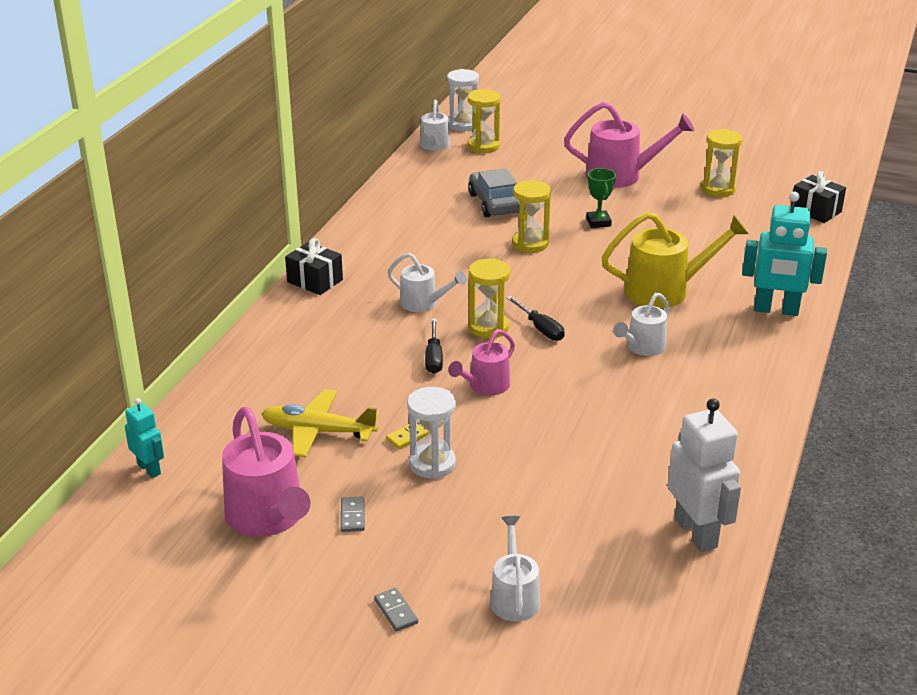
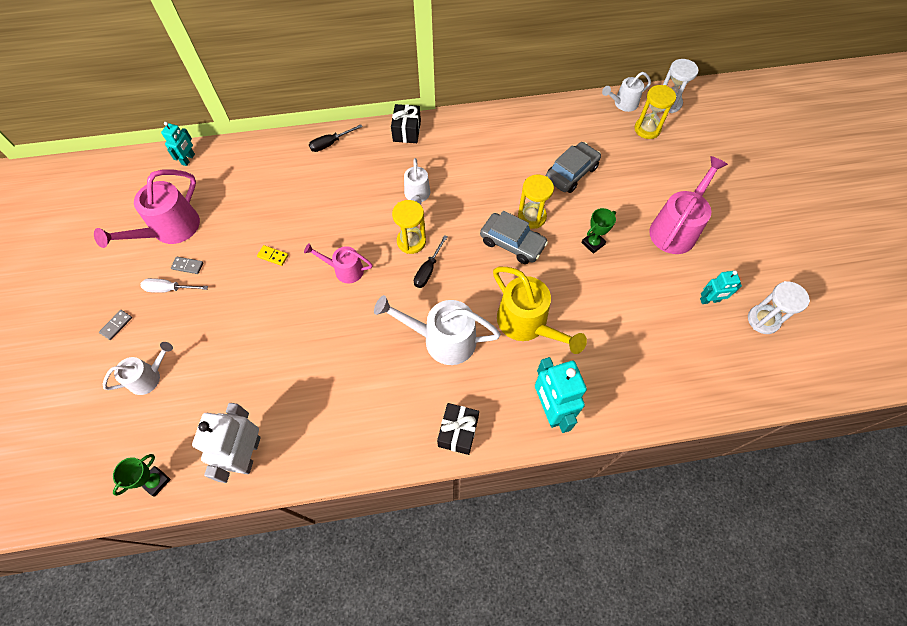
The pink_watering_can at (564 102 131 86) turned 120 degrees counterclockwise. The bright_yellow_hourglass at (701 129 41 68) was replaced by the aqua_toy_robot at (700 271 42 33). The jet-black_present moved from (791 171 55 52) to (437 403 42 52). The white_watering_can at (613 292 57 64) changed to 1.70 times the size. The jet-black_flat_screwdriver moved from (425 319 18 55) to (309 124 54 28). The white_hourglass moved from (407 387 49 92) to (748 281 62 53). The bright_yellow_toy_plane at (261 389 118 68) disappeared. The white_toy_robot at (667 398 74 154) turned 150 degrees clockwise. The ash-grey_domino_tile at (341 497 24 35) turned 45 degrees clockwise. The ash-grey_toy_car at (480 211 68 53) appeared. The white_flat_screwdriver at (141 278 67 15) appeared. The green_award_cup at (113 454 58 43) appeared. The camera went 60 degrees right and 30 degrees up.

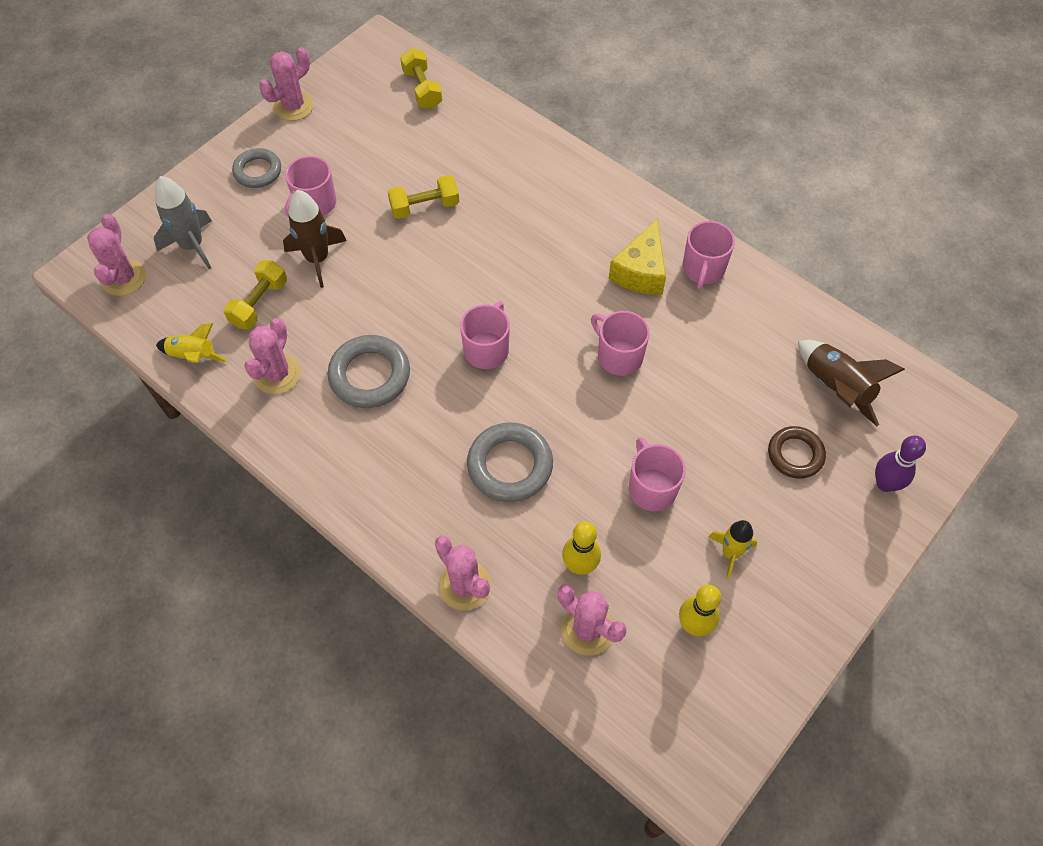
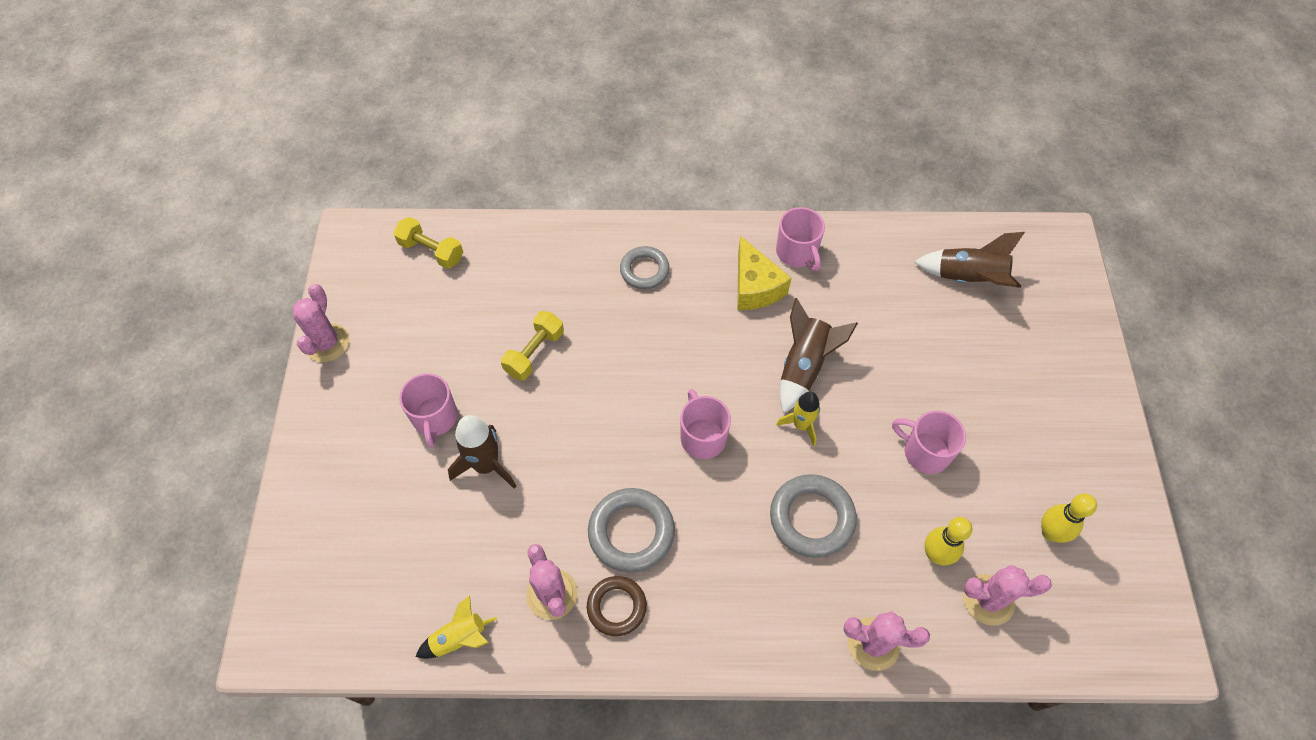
The ash-grey_ring moved from (232 148 49 40) to (620 246 50 43). The ash-grey_toy_rocket at (154 176 58 93) disappeared. The pink_prickly_plant at (87 214 59 82) disappeared. The bright_yellow_free_weight at (223 260 64 69) disappeared. The pink_coffee_mug at (591 311 59 65) was replaced by the brown_toy_rocket at (780 298 78 115). The brown_ring moved from (768 426 58 53) to (587 576 60 60). The violet_skittle at (875 436 51 56) disappeared. The bright_yellow_toy_rocket moved from (708 520 49 59) to (776 392 44 54). The camera went 40 degrees left and 0 degrees up.

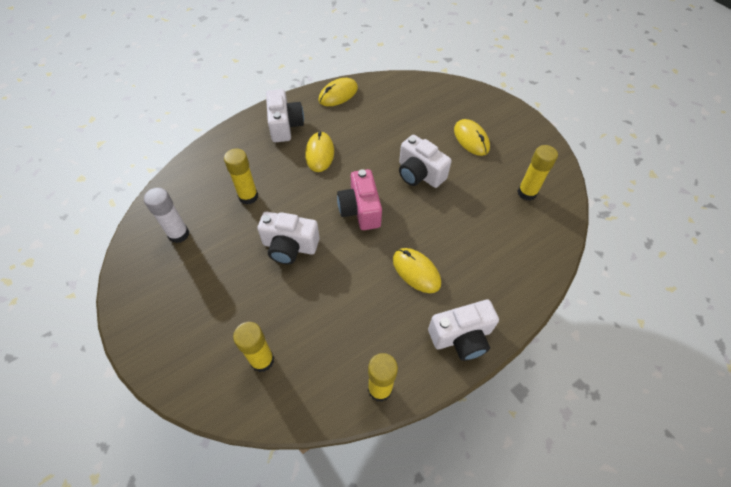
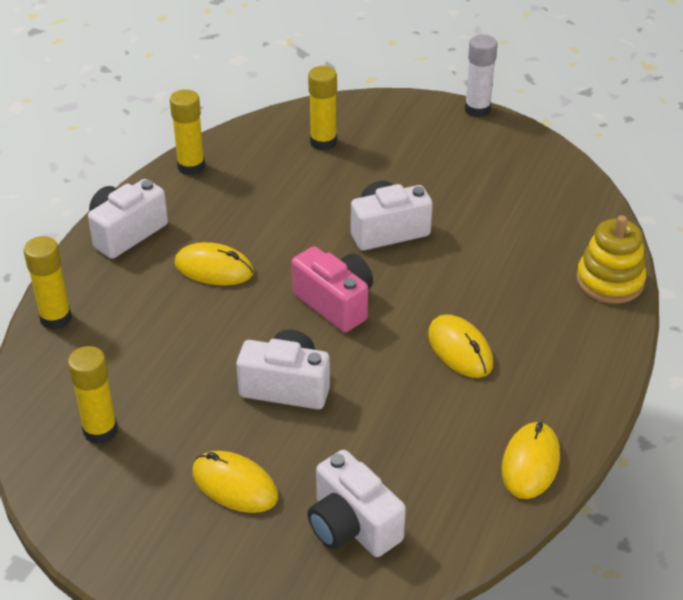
The white_compact_camera moved from (266 89 38 53) to (308 450 98 107). The bright_yellow_glue_stick moved from (224 148 34 57) to (24 236 48 94). The white_glue_stick moved from (144 187 45 56) to (465 35 33 82). The bright_yellow_ring_stacker at (576 215 70 89) appeared. The camera went 150 degrees right and 15 degrees down.

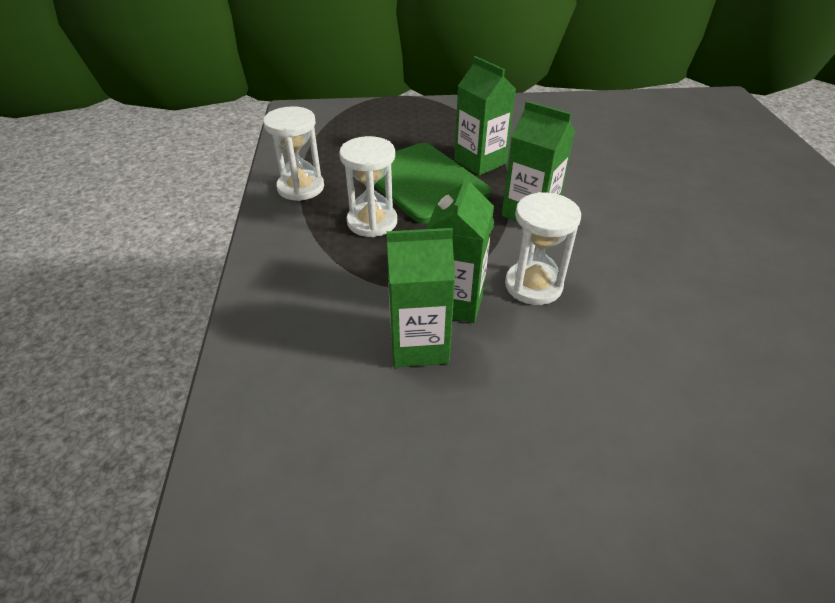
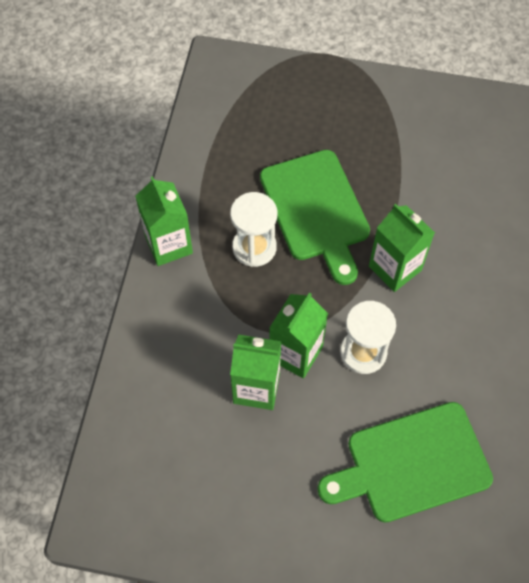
The green_juice_carton moved from (454 56 62 120) to (135 176 58 90). The white_hourglass at (263 106 61 95) disappeared. The green_cutting_board at (317 402 176 121) appeared. The camera went 15 degrees right and 20 degrees up.

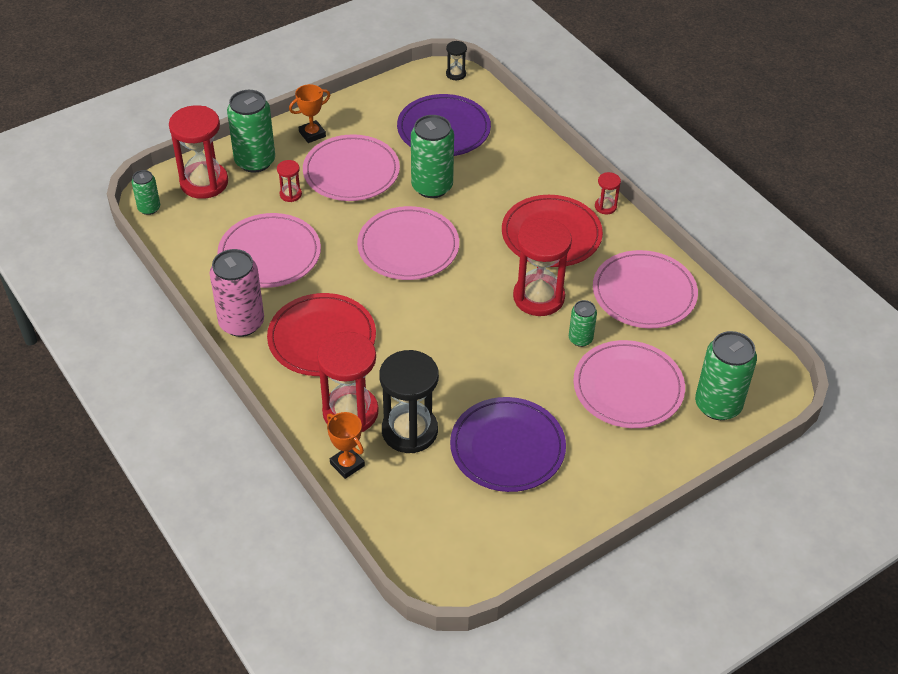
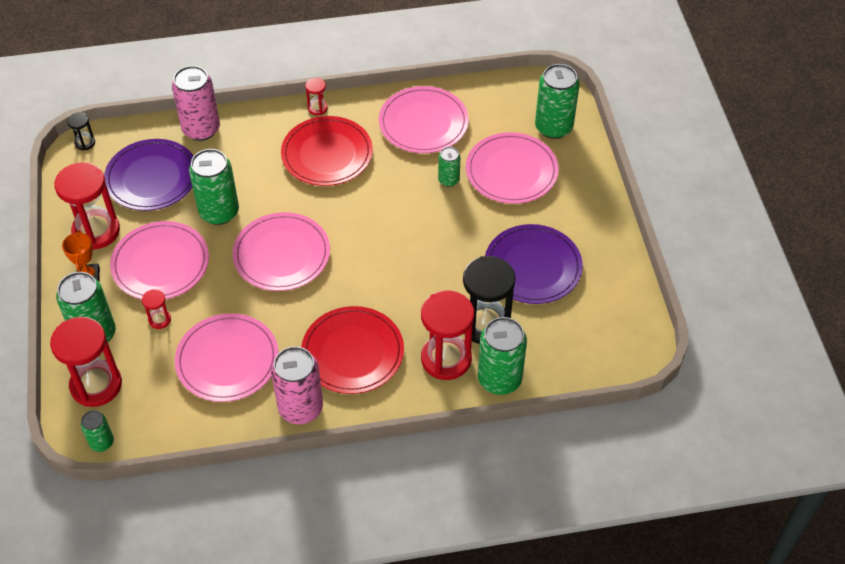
The red_hourglass moved from (513 218 59 98) to (54 162 66 88). The orange_award_cup at (327 412 38 67) was replaced by the green_tin at (478 317 49 78). The pink_tin at (172 66 48 75) appeared. The camera went 65 degrees left and 5 degrees up.

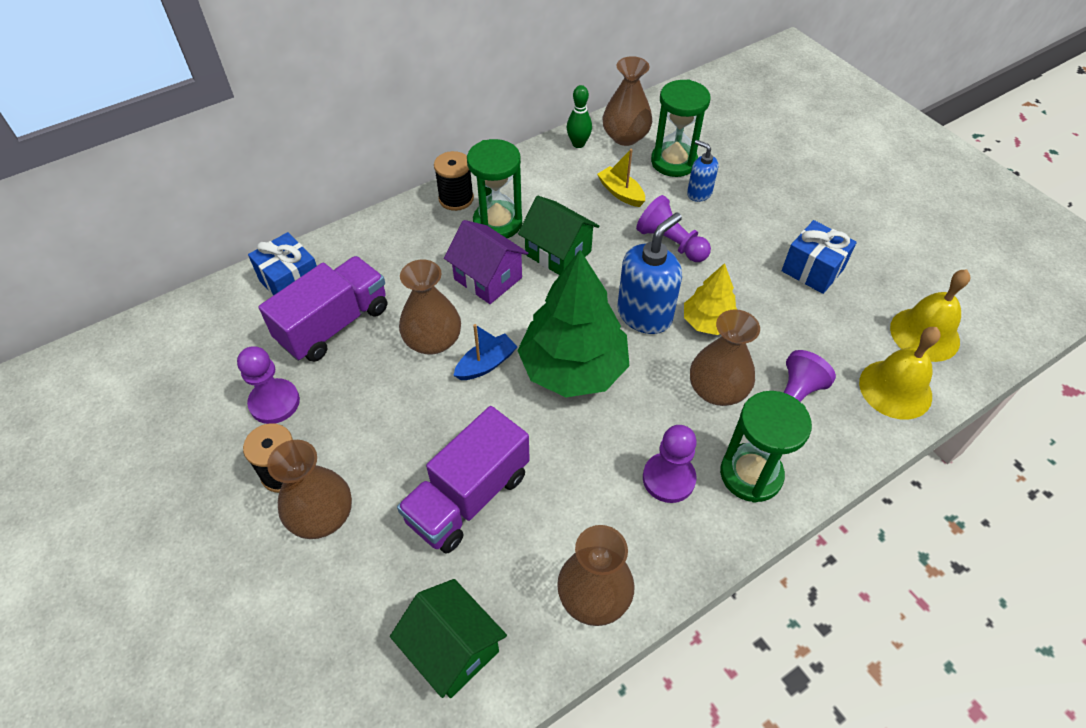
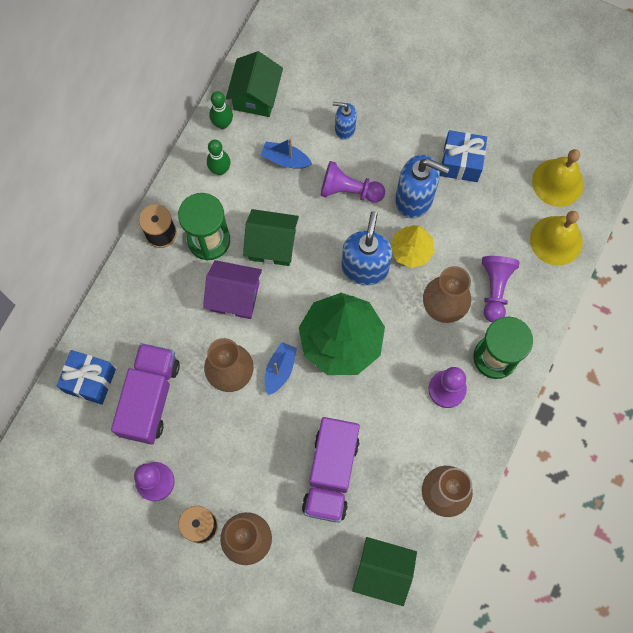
The brown_tall_vase at (603 56 49 90) was replaced by the green_toy_house at (226 51 57 66). The green_hourglass at (651 79 60 98) disappeared. The bright_yellow_toy_boat at (597 149 48 58) became the blue_toy_boat at (261 138 51 31). The green_skittle at (207 140 23 35) appeared. The blue_soap_dispenser at (395 155 55 64) appeared. The camera went 30 degrees left and 20 degrees up.

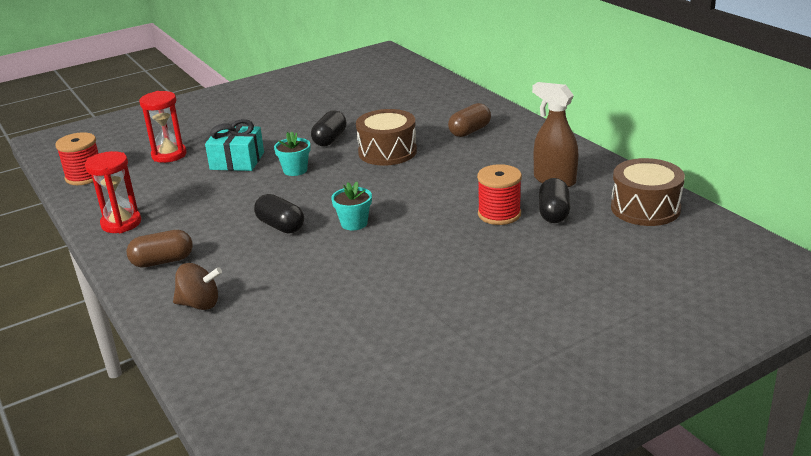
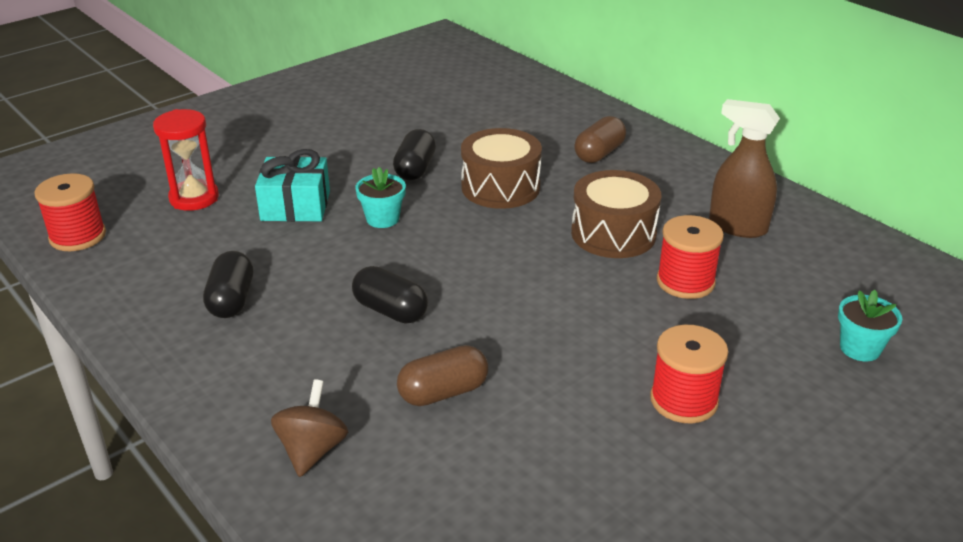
The red_hourglass at (85 151 56 82) disappeared. The brown_toy_drum moved from (611 158 74 68) to (571 170 90 88). The jet-black_pill_shape moved from (539 178 31 45) to (203 251 50 67). The aqua_plant_pot moved from (331 182 41 48) to (838 290 64 71). The brown_pill_shape moved from (127 230 66 37) to (397 345 91 61). The brown_toy_top at (173 263 49 47) turned 75 degrees counterclockwise. The red_reel_of_thread at (650 325 78 99) appeared. The camera went 10 degrees left and 5 degrees up.

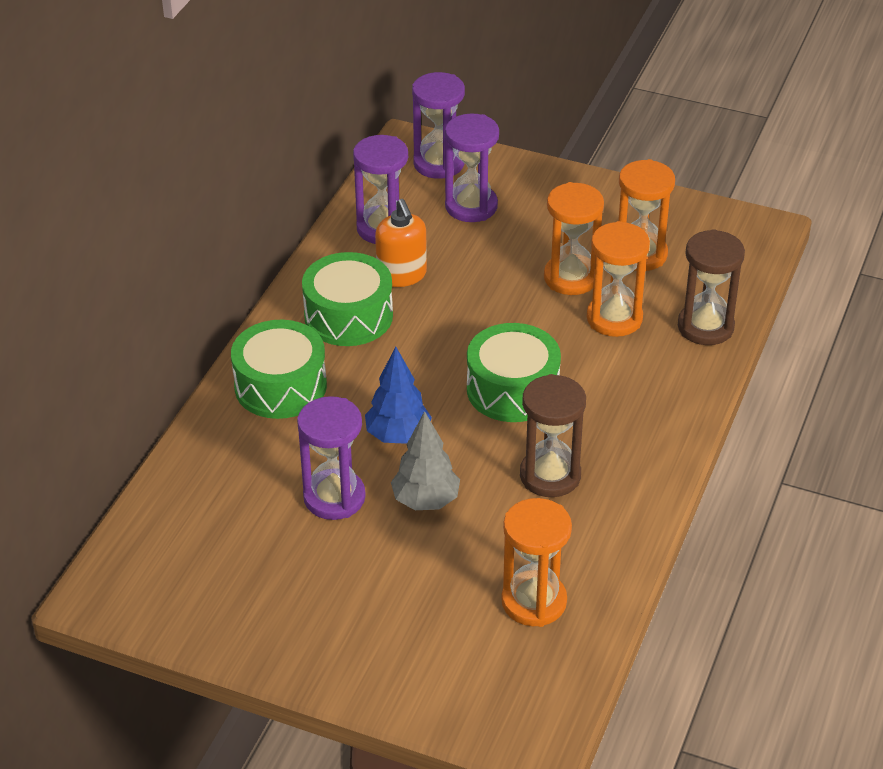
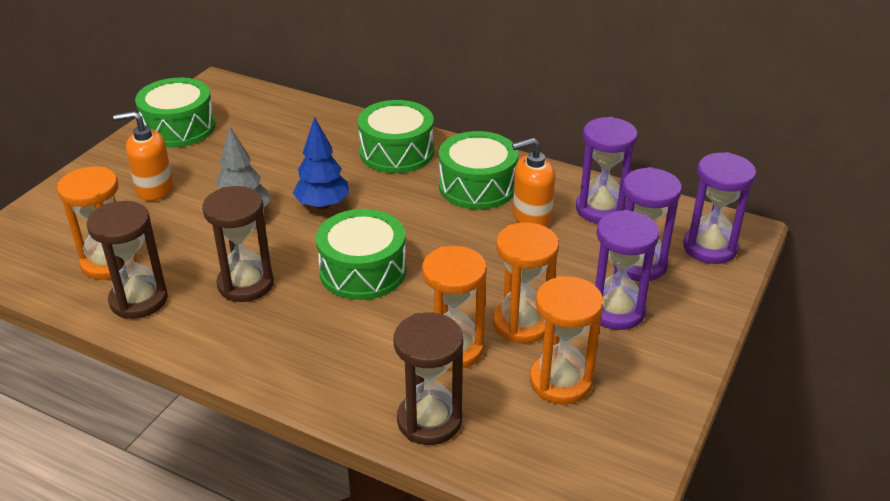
The violet_hourglass moved from (297 396 69 124) to (595 210 64 120). The green_toy_drum at (135 78 80 70) appeared. The orange_soap_dispenser at (113 111 60 90) appeared. The brown_hourglass at (87 201 81 118) appeared. The camera went 95 degrees right and 5 degrees down.

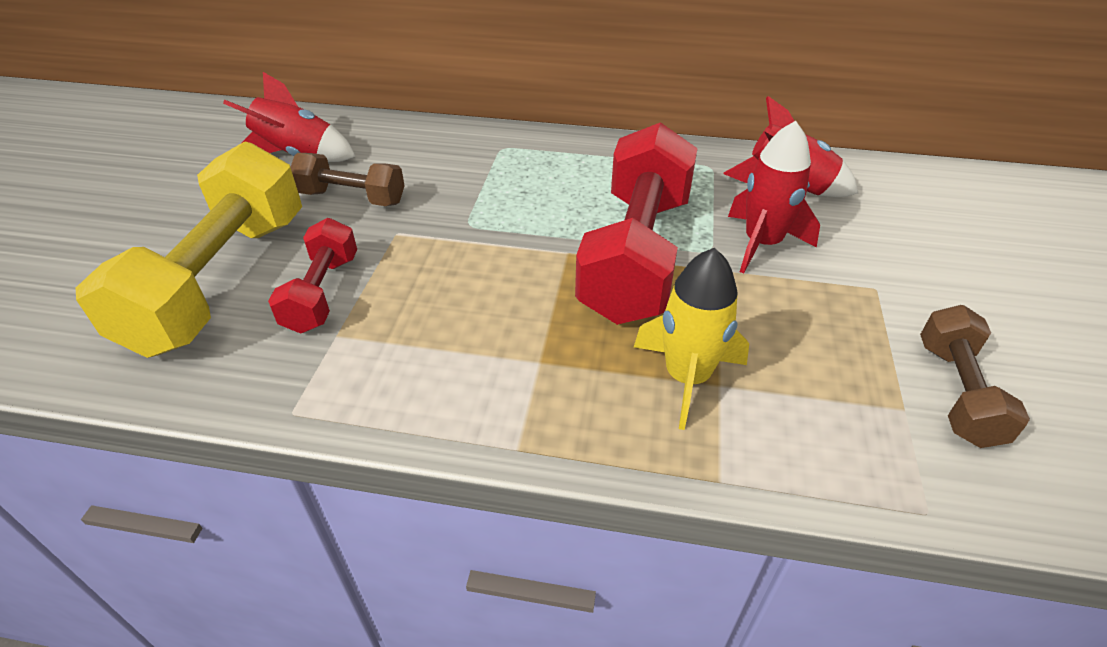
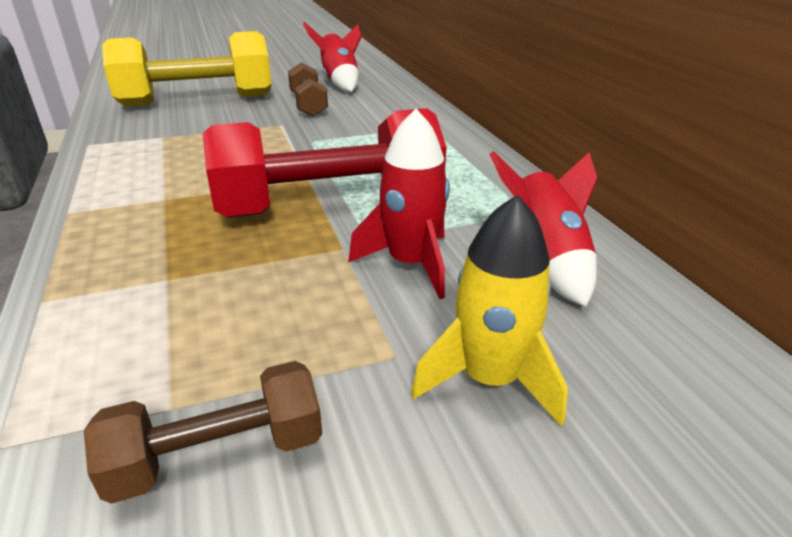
The red_free_weight at (268 218 89 115) disappeared. The bright_yellow_toy_rocket moved from (634 248 115 182) to (411 194 157 232). The camera went 60 degrees right and 10 degrees down.

